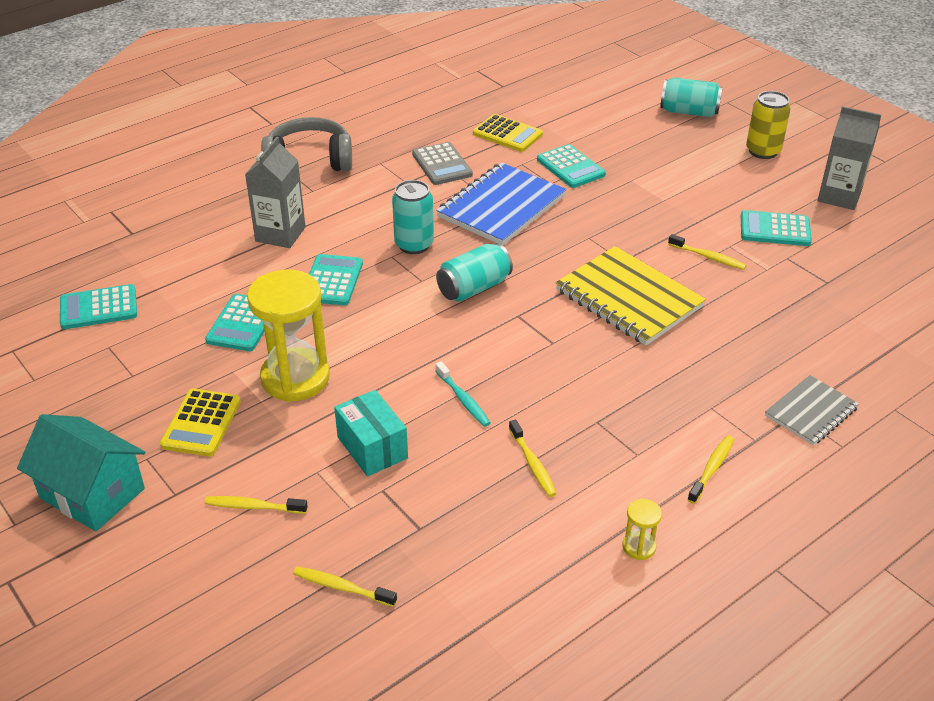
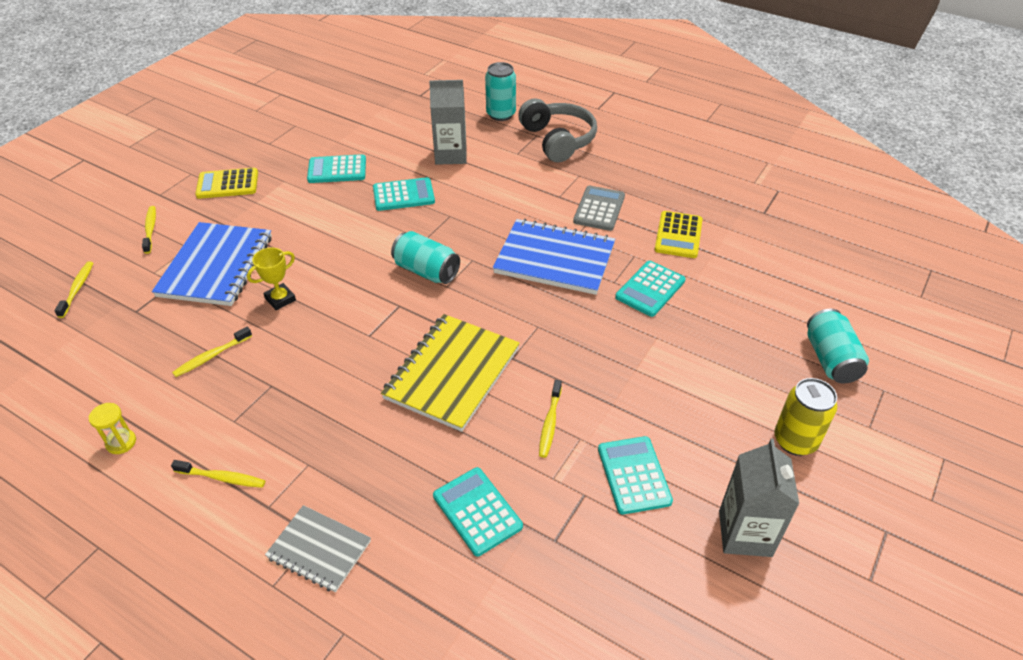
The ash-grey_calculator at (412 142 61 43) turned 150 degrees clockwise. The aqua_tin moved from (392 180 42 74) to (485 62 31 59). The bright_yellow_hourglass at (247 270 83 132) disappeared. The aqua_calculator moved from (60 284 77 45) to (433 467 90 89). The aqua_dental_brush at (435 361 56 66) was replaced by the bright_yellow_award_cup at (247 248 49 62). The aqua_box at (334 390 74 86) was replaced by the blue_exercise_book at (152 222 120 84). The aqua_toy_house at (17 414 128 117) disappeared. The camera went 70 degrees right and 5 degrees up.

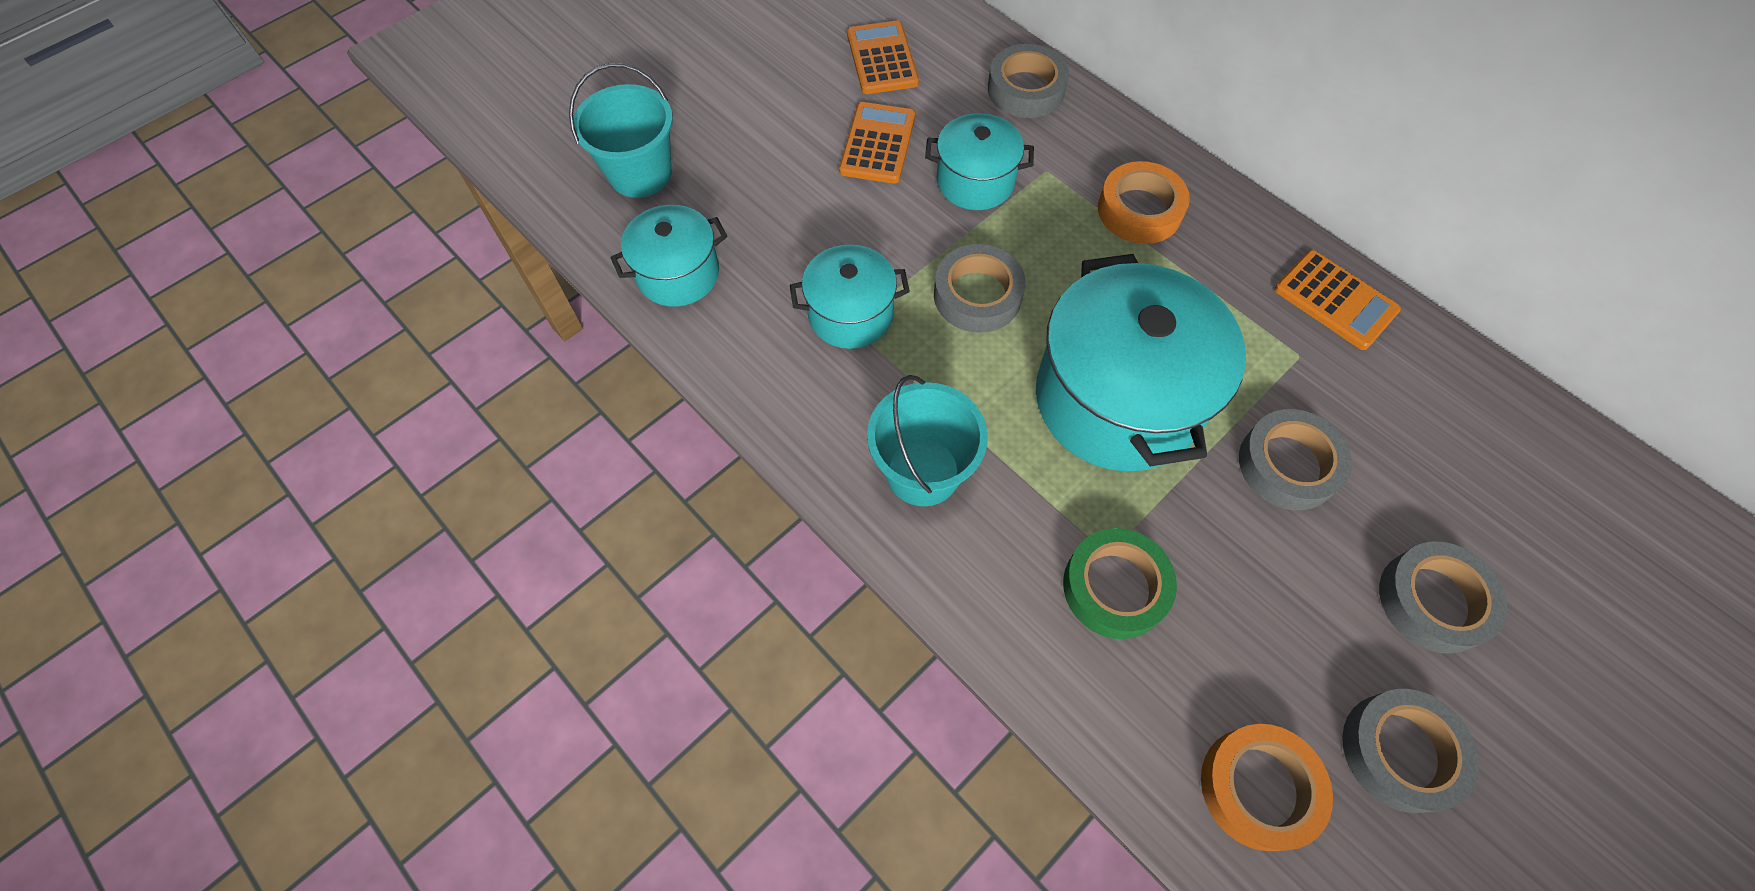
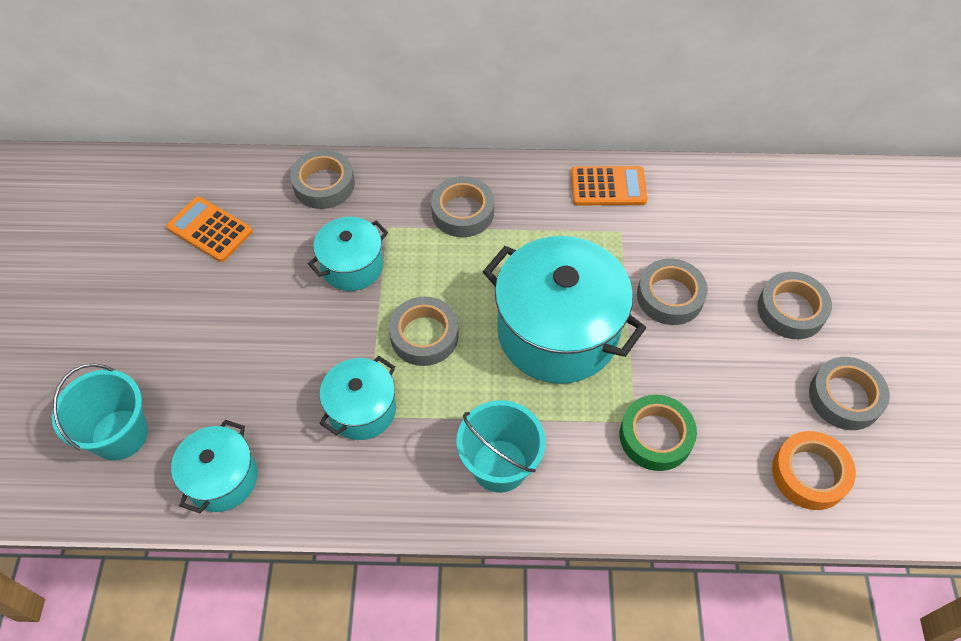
The orange_calculator at (839 102 76 82) disappeared. The orange_roll_of_tape at (1098 161 92 83) became the ash-grey_roll_of_tape at (431 176 63 61). The camera went 45 degrees left and 5 degrees down.

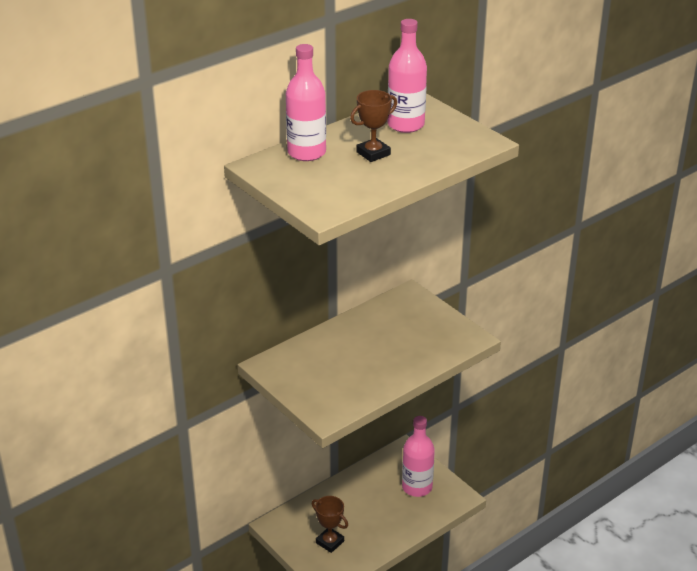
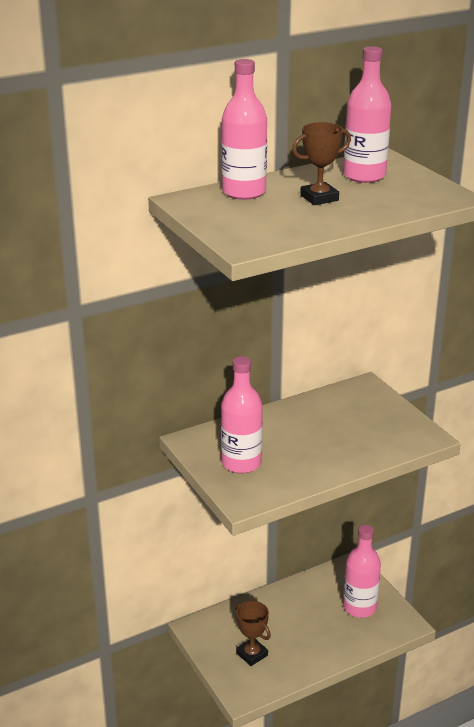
The pink_drink_bottle at (221 356 42 118) appeared. The camera went 10 degrees right and 5 degrees down.

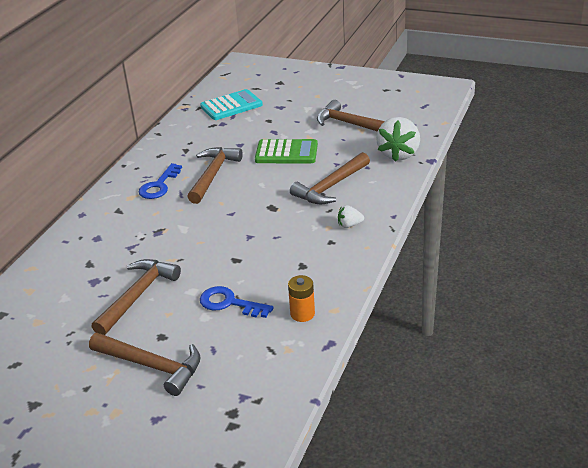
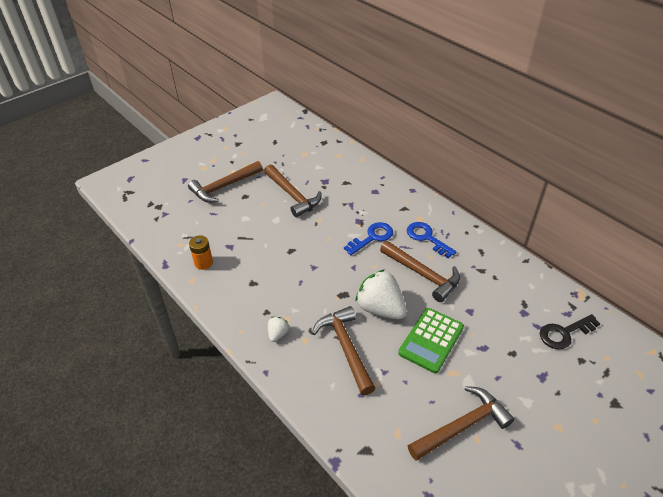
The aqua_calculator at (200 89 63 31) was replaced by the jet-black_latchkey at (540 314 60 35). The white_strawberry moved from (376 117 44 45) to (355 269 52 50). The blue_latchkey moved from (200 286 74 32) to (344 222 49 33). The camera went 115 degrees right and 10 degrees up.

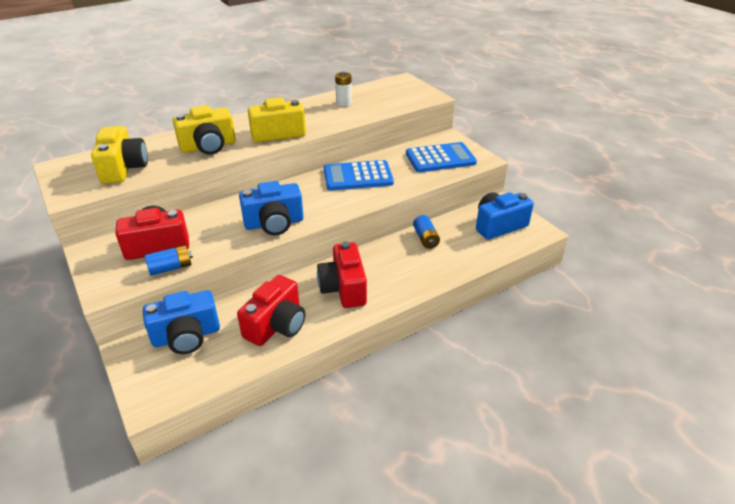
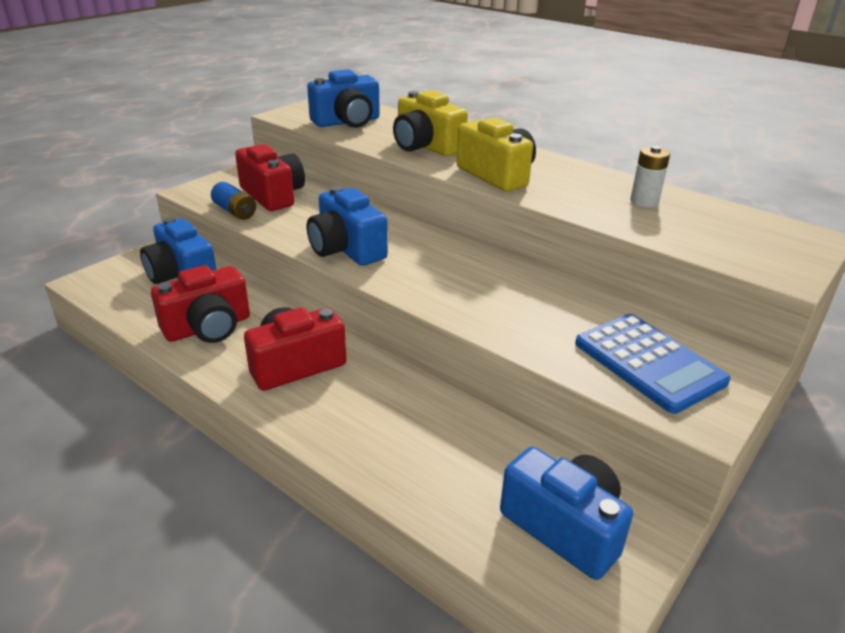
The bright_yellow_compact_camera at (91 126 57 58) became the blue_compact_camera at (307 69 73 59). The blue_calculator at (324 160 70 31) disappeared. The blue_AA_battery at (413 215 27 34) disappeared. The red_compact_camera at (237 275 68 71) turned 45 degrees counterclockwise. The camera went 70 degrees right and 5 degrees down.

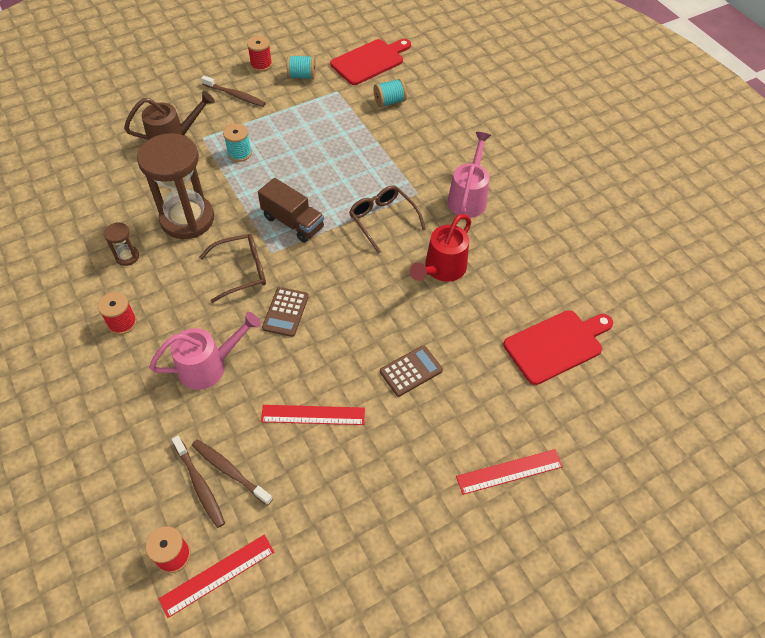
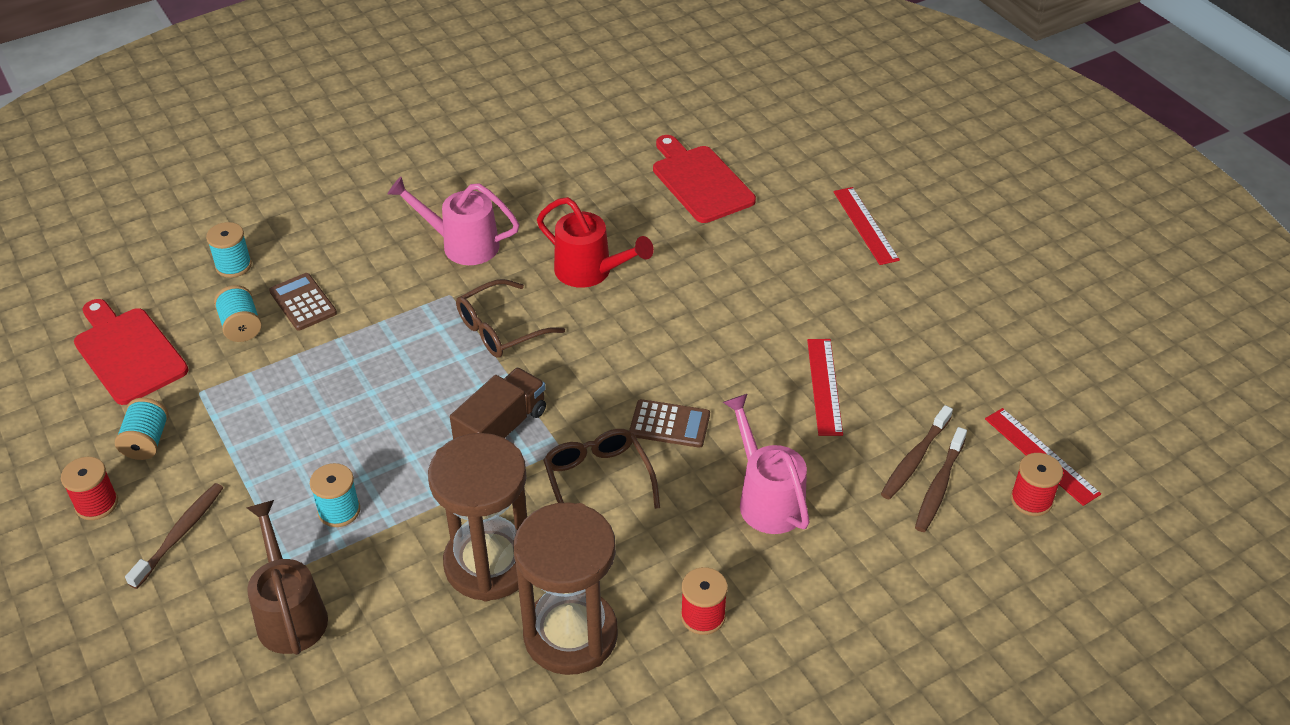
The brown_hourglass at (104 222 35 44) changed to 2.38 times the size. The brown_calculator moved from (380 345 63 52) to (269 273 68 58). The brown_dental_brush at (172 436 53 92) turned 150 degrees clockwise. The aqua_reel_of_thread at (206 222 46 56) appeared. The camera went 90 degrees left and 10 degrees down.

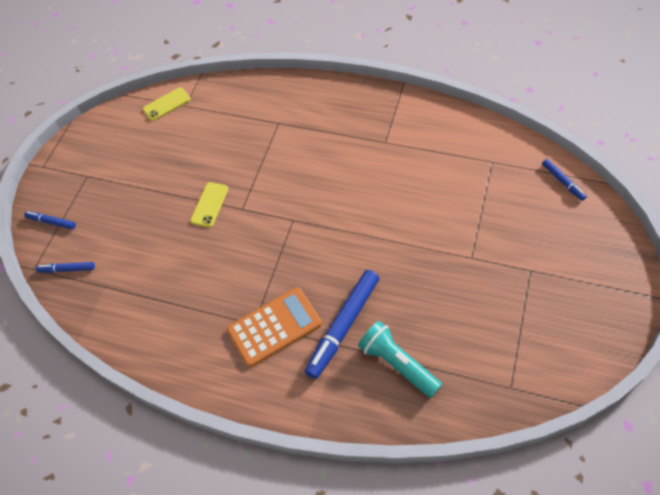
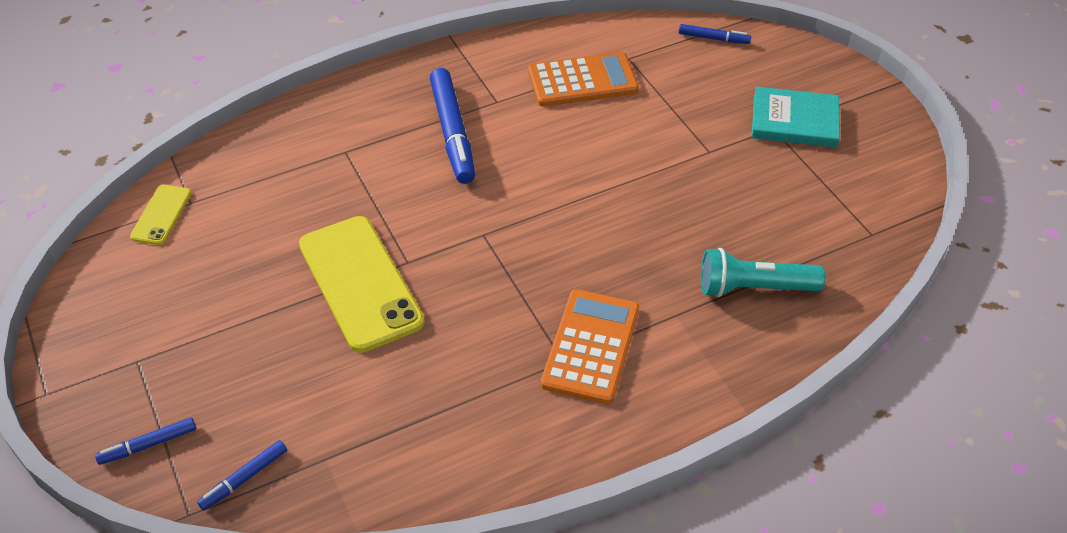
The bright_yellow_phone at (190 182 38 46) changed to 2.03 times the size. The blue_marker_pen moved from (305 270 74 109) to (430 68 45 116). The orange_calculator at (528 52 111 55) appeared. The aqua_hardback at (752 87 88 61) appeared. The camera went 50 degrees left and 10 degrees down.

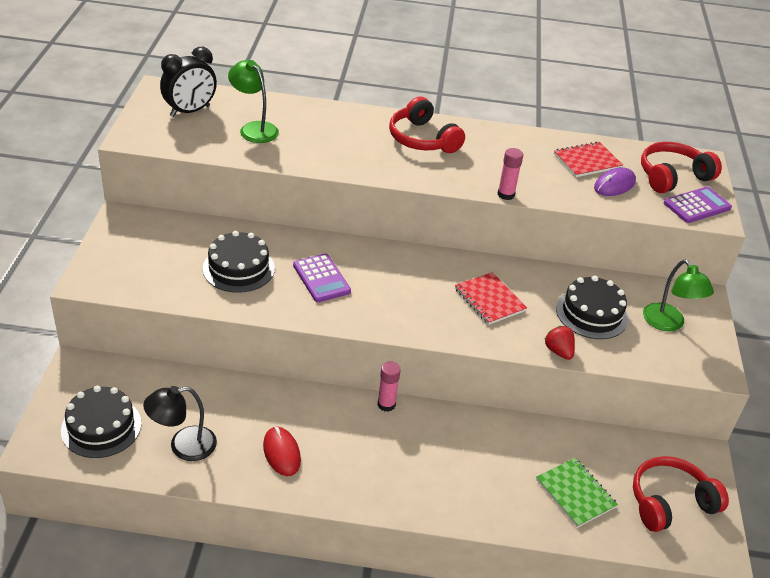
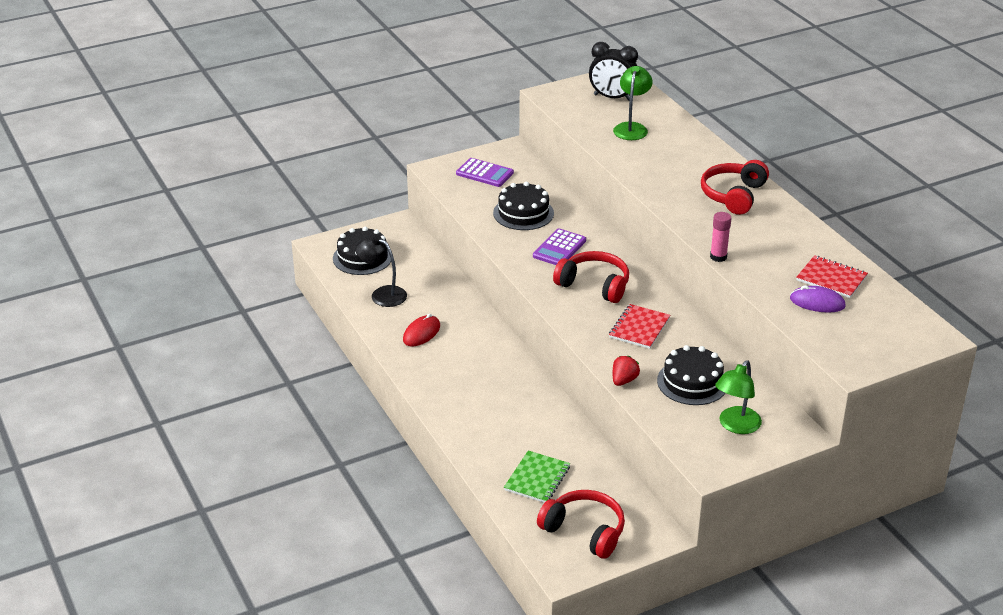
The red_headphones moved from (641 142 81 51) to (553 251 76 52). The violet_calculator moved from (664 187 68 36) to (456 158 58 29). The pink_glue_stick at (378 361 23 51) disappeared. The camera went 60 degrees right and 5 degrees down.

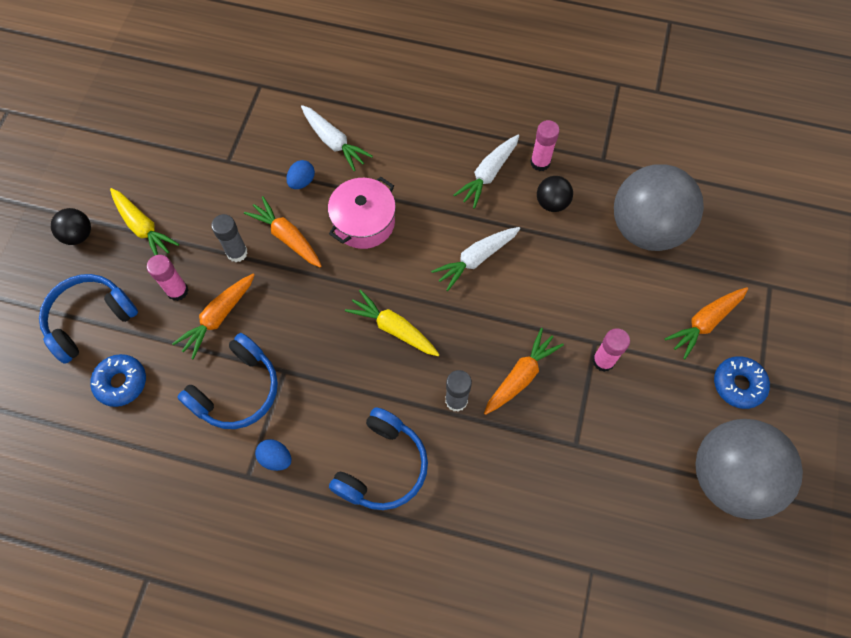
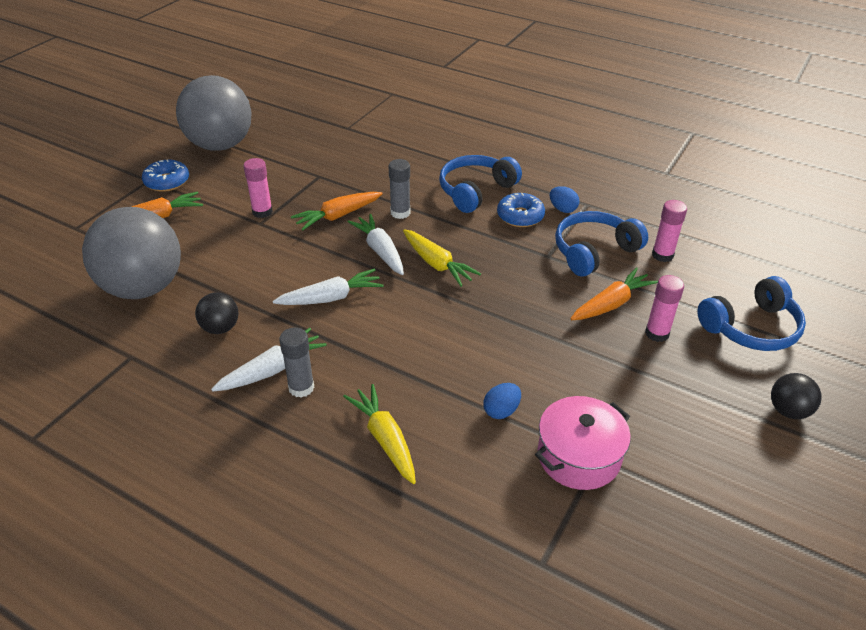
The white_carrot moved from (301 105 72 67) to (347 214 57 61). The pink_glue_stick moved from (530 120 30 51) to (652 200 35 62). The pink_cooking_pot moved from (328 177 68 72) to (535 396 96 94). The bright_yellow_carrot moved from (110 188 69 67) to (343 384 73 100). The orange_carrot at (244 196 78 72) disappeared. The ash-grey_glue_stick moved from (211 214 37 48) to (279 327 35 71). The blue_doughnut moved from (90 354 56 53) to (497 193 48 34). The camera went 165 degrees left and 25 degrees down.

